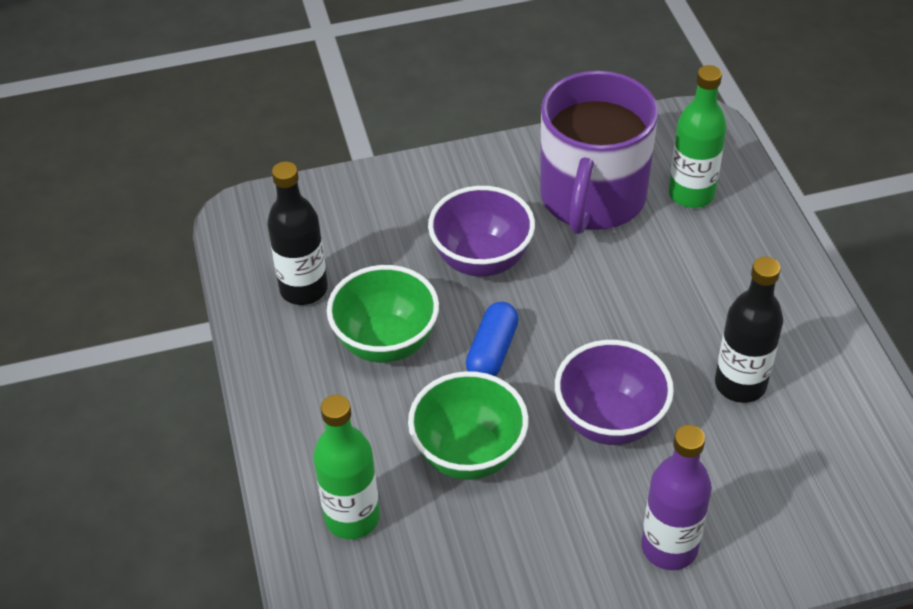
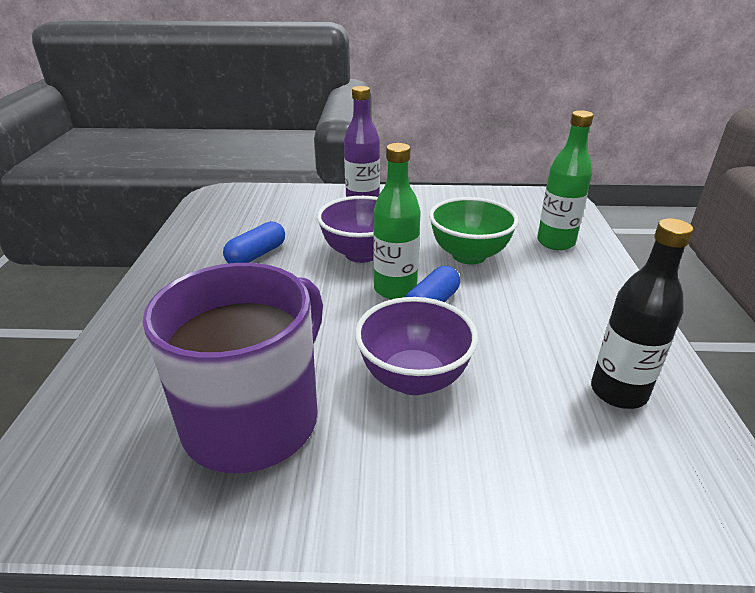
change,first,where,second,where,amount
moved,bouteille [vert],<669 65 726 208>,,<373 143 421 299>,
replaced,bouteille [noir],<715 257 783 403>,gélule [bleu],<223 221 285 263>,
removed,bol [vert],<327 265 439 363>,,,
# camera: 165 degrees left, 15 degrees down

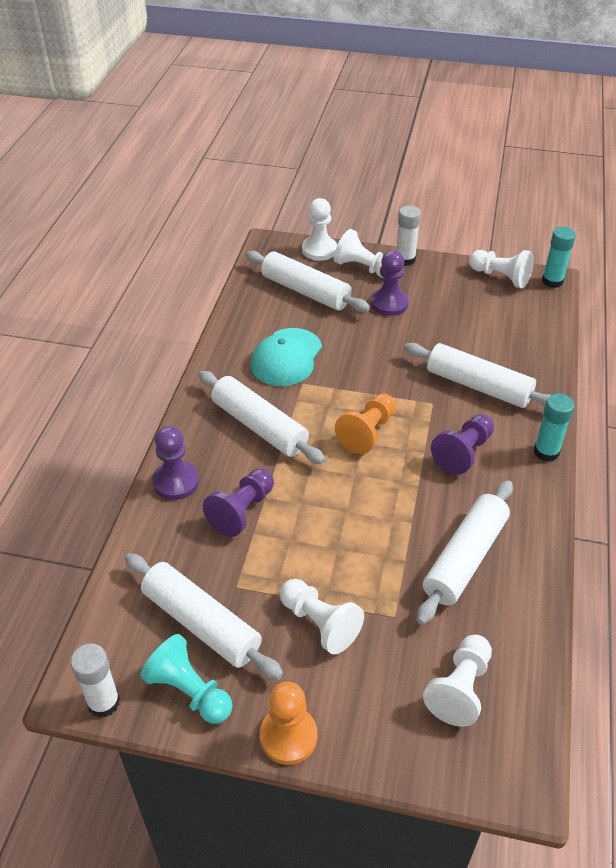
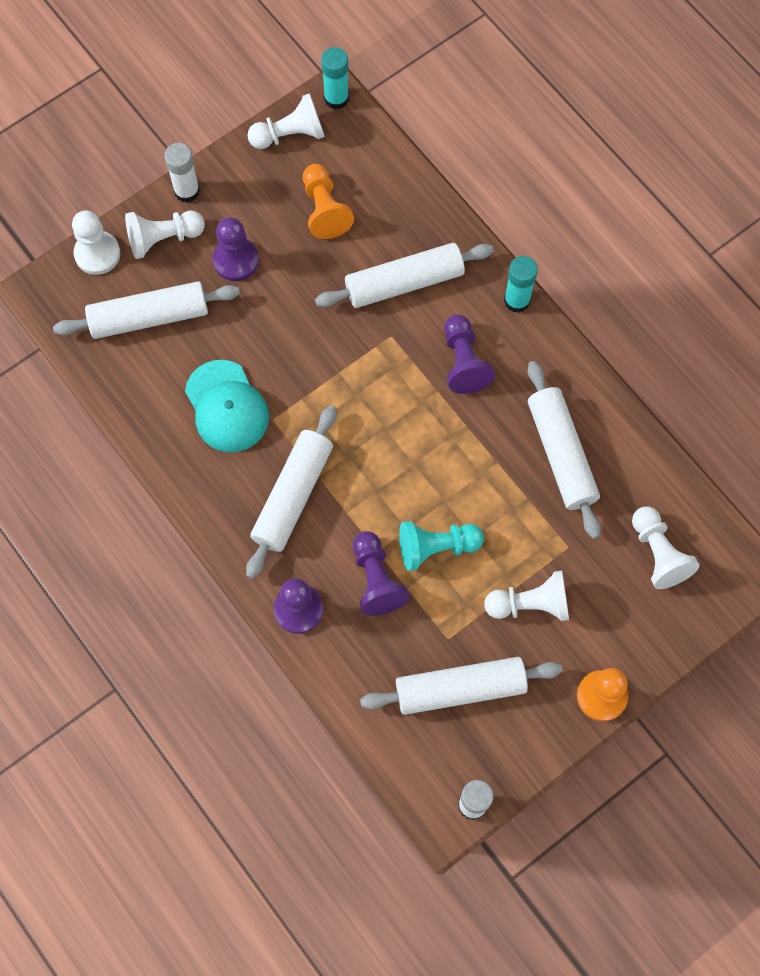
change,first,where,second,where,amount
turned,rouleau à pâtisserie [blanc],<198 371 325 464>,,<246 405 337 579>,60 degrees counterclockwise
moved,pion [orange],<335 394 396 454>,,<303 164 354 239>,
moved,pion [turquoise],<140 634 232 724>,,<399 521 484 571>,
# camera: 50 degrees left, 25 degrees up

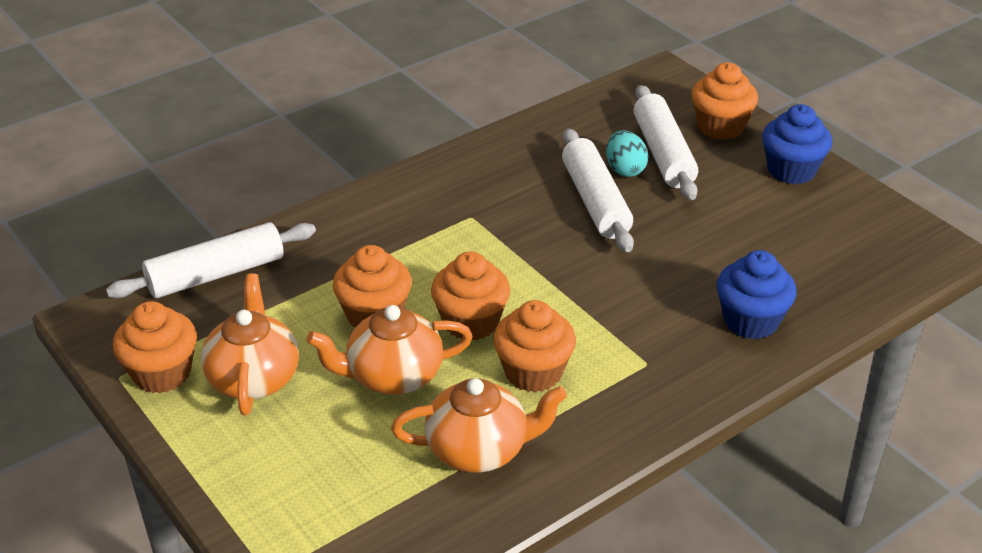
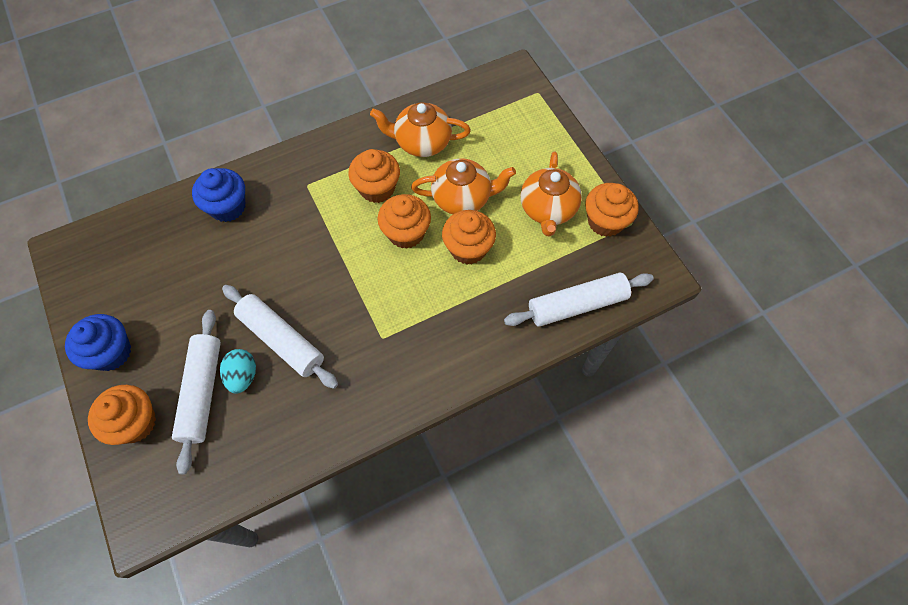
change,first,where,second,where,amount
turned,rouleau à pâtisserie [blanc],<562 128 634 252>,,<222 285 338 389>,45 degrees counterclockwise
# camera: 170 degrees left, 25 degrees up

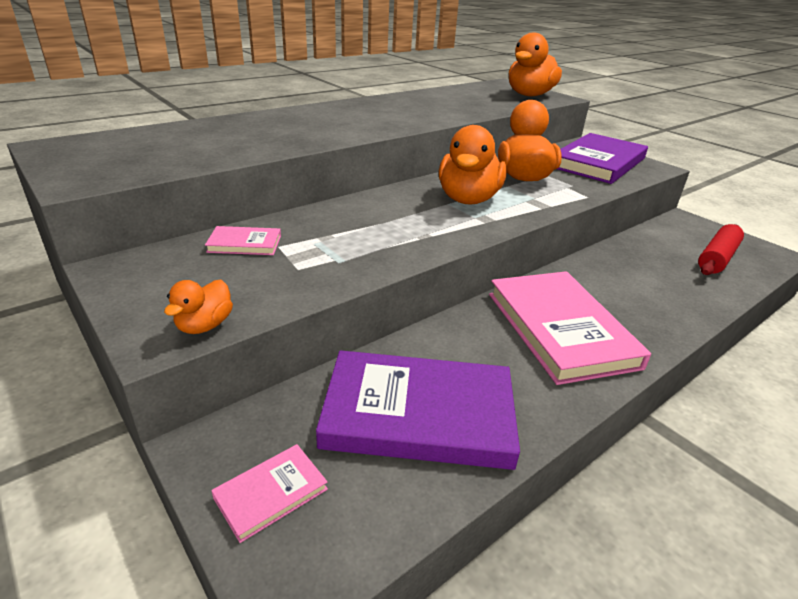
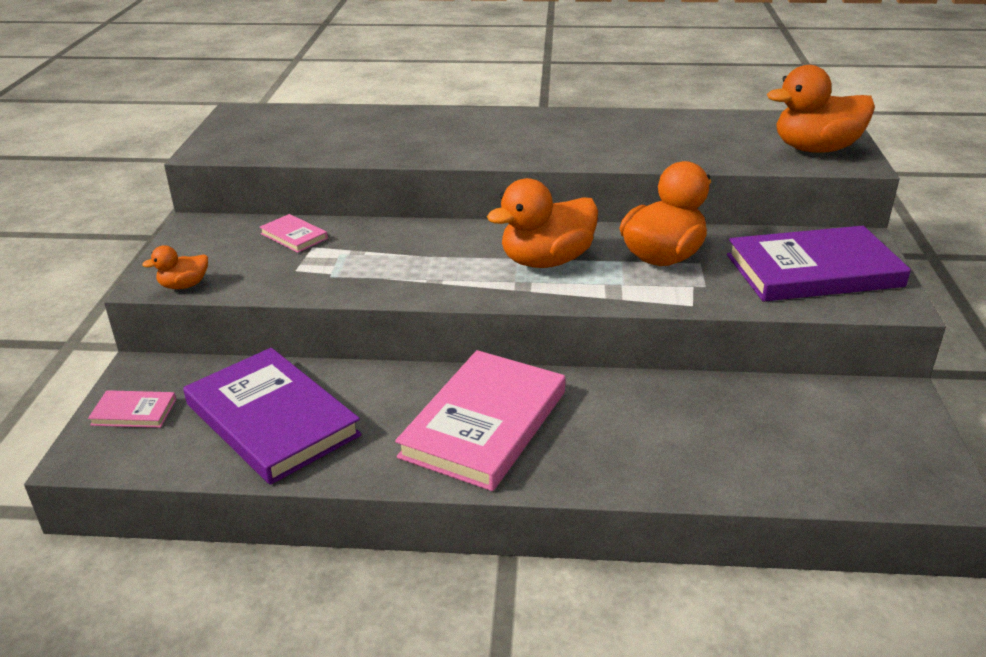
change,first,where,second,where,amount
removed,rouleau à pâtisserie [rouge],<698 224 744 275>,,,
# camera: 45 degrees right, 0 degrees up

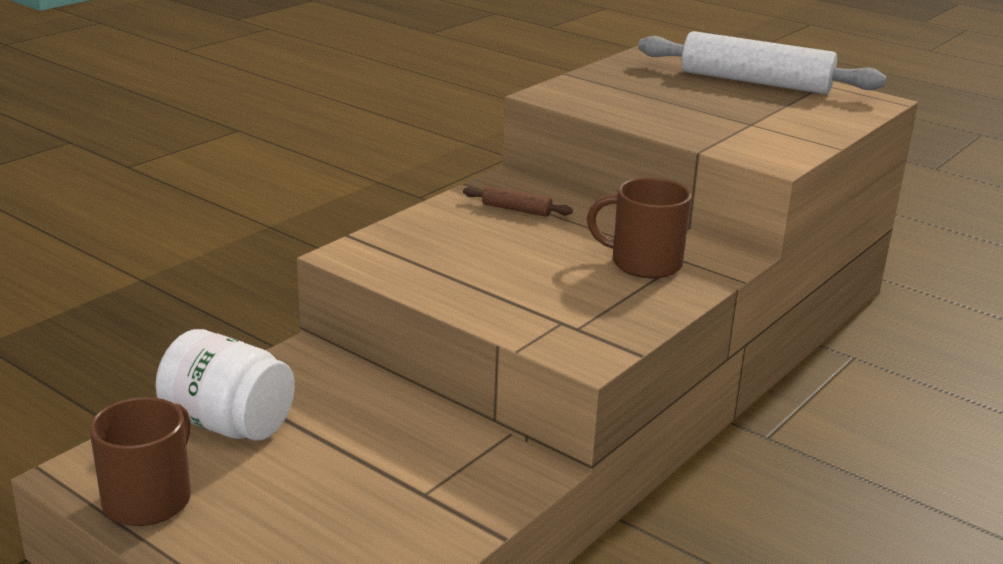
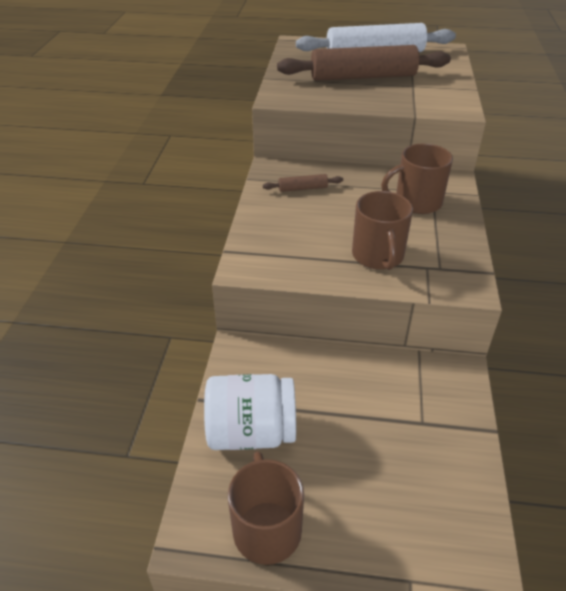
change,first,where,second,where,amount
added,,,rouleau à pâtisserie [marron],<277 45 451 81>,
added,,,tasse [marron],<352 191 413 270>,
# camera: 30 degrees left, 15 degrees up

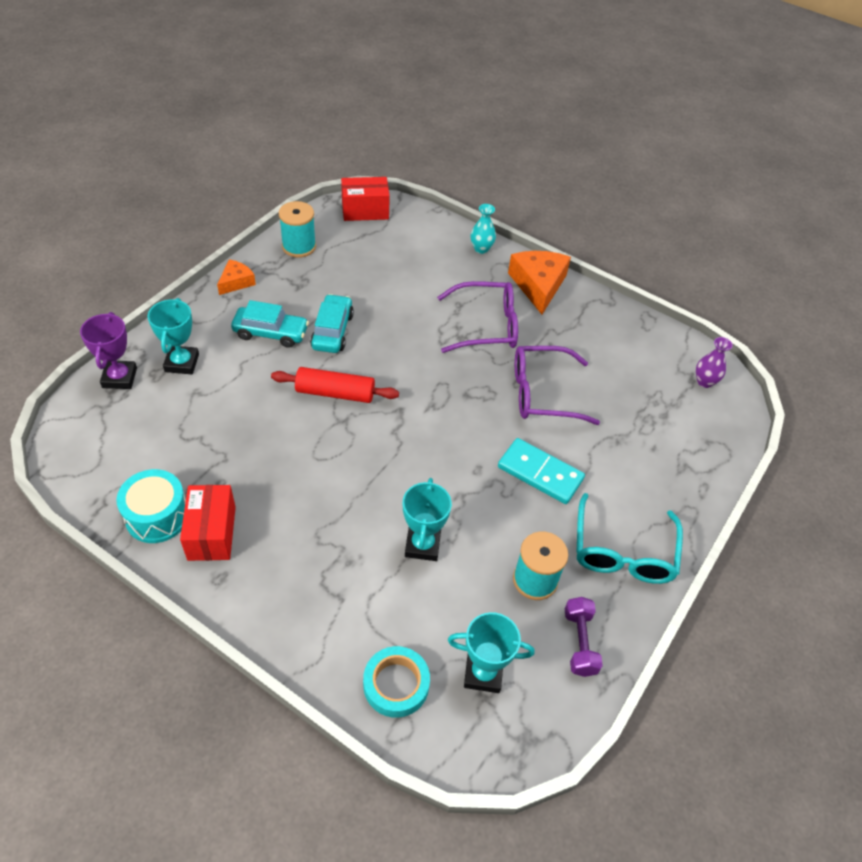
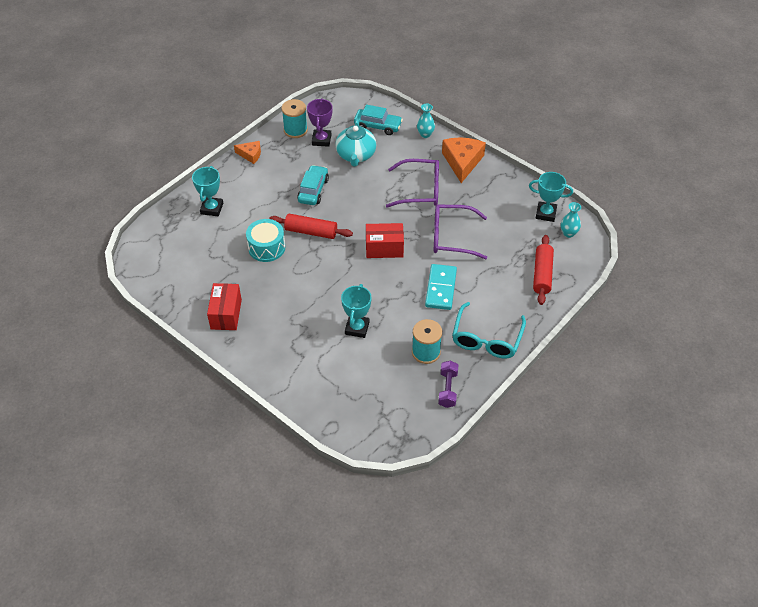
change,first,where,second,where,amount
moved,boîte [rouge],<341 177 390 221>,,<366 223 404 258>,
turned,fromage [orange],<217 259 256 295>,,<234 141 261 164>,60 degrees clockwise
moved,voiture [turquoise],<231 300 309 348>,,<354 105 403 135>,
moved,trophée [violet],<80 312 137 389>,,<307 98 332 147>,
recoloured,vase [violet],<696 337 733 388>,vase [turquoise],<561 202 581 238>,
turned,domino [turquoise],<498 438 585 504>,,<425 264 457 310>,60 degrees clockwise
moved,tambour [turquoise],<117 469 186 543>,,<246 219 285 262>,
moved,trophée [turquoise],<448 612 535 693>,,<529 172 573 222>,
removed,ruban adhésif [turquoise],<363 646 430 718>,,,
added,,,théière [turquoise],<335 119 376 166>,
added,,,rouleau à pâtisserie [rouge],<533 235 554 305>,
# camera: 10 degrees right, 0 degrees up

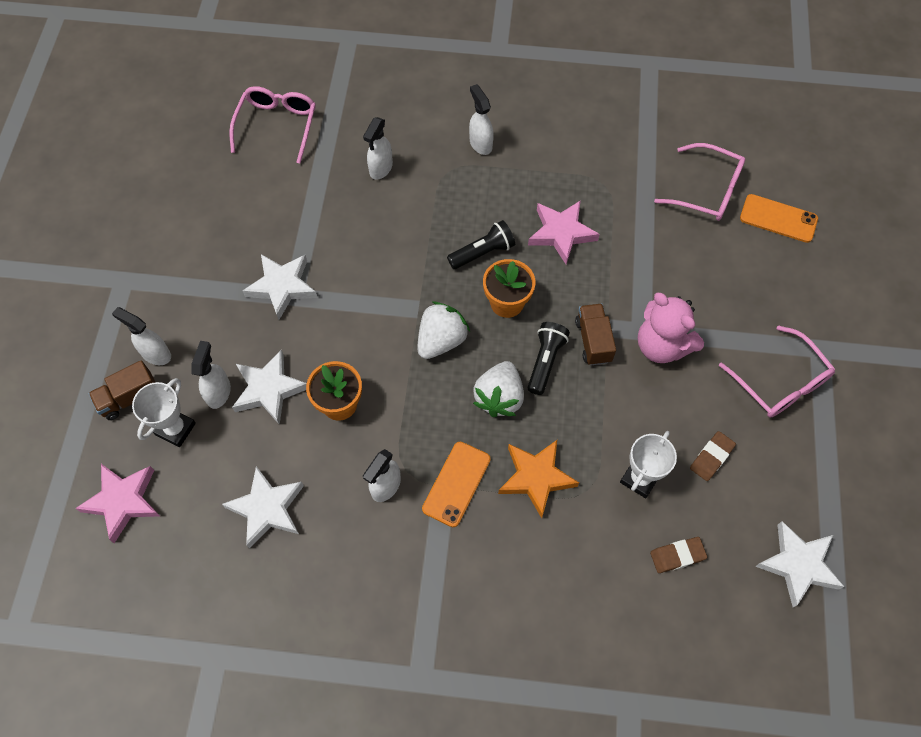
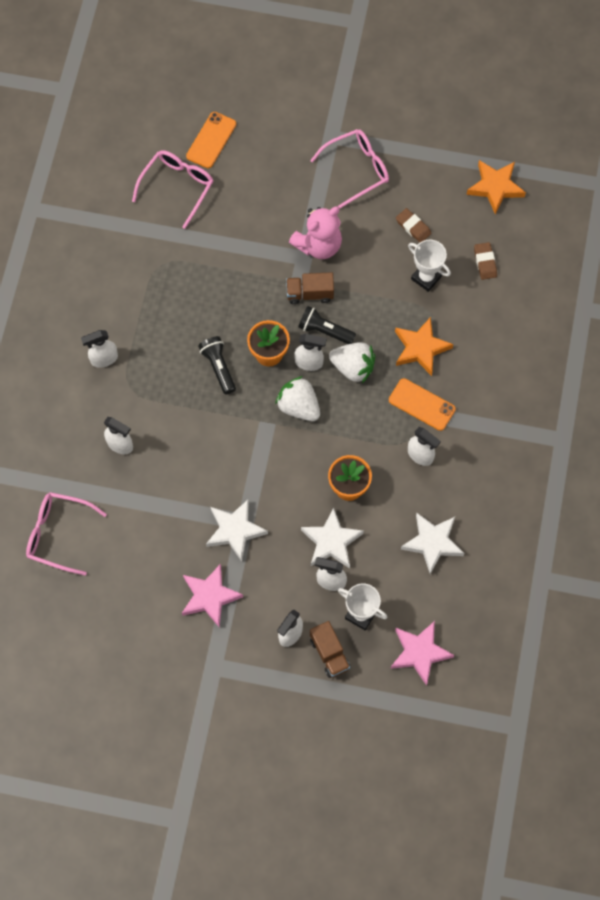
change,first,where,second,where,amount
moved,étoile [rose],<528 200 600 264>,,<182 564 243 628>,
recoloured,étoile [blanc],<755 521 844 607>,étoile [orange],<466 160 526 214>,
added,,,vaporisateur [blanc],<294 334 327 371>,
# camera: 85 degrees left, 5 degrees up

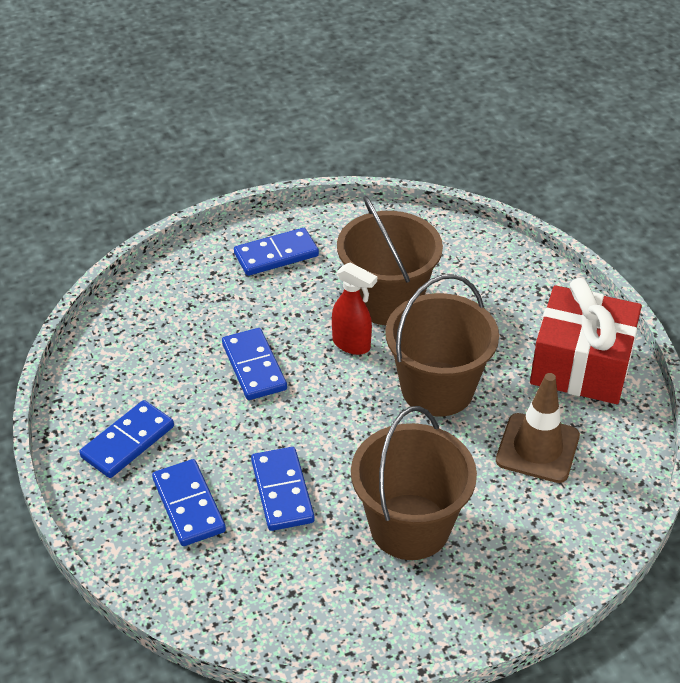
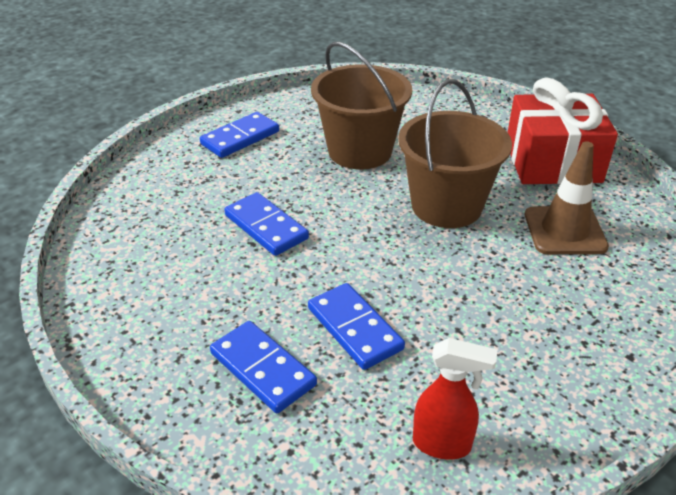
change,first,where,second,where,amount
moved,vaporisateur [rouge],<332 262 377 355>,,<413 338 497 459>,
removed,domino [bleu],<79 400 174 478>,,,
removed,seau [marron],<351 406 477 560>,,,
# camera: 20 degrees left, 5 degrees down

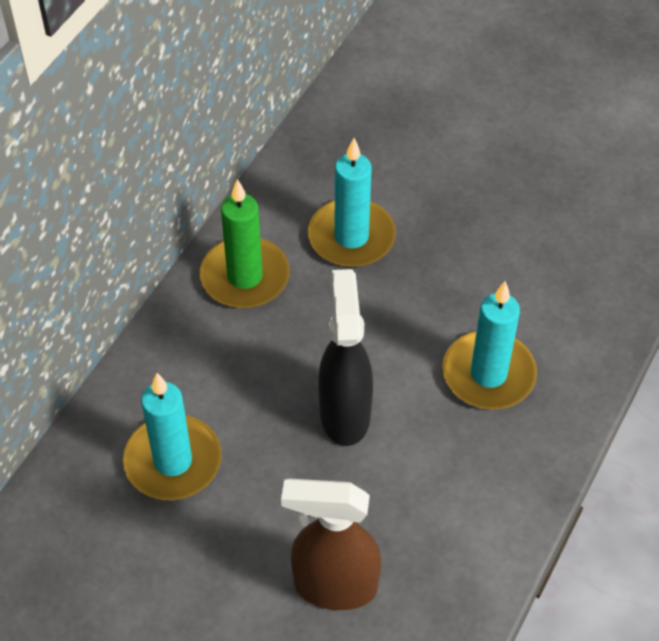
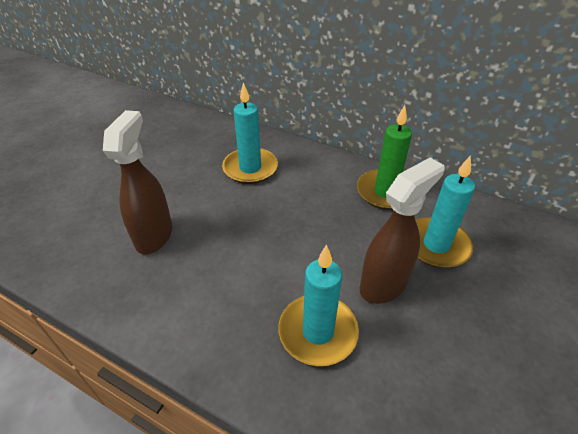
change,first,where,second,where,amount
removed,vaporisateur [noir],<318 269 373 446>,,,
added,,,vaporisateur [marron],<360 158 444 304>,
# camera: 90 degrees right, 10 degrees down

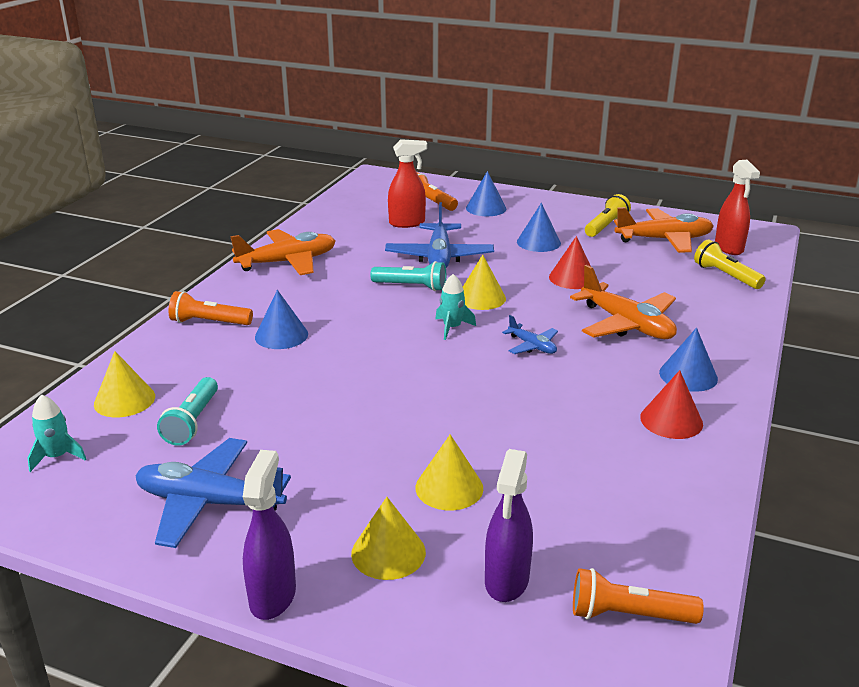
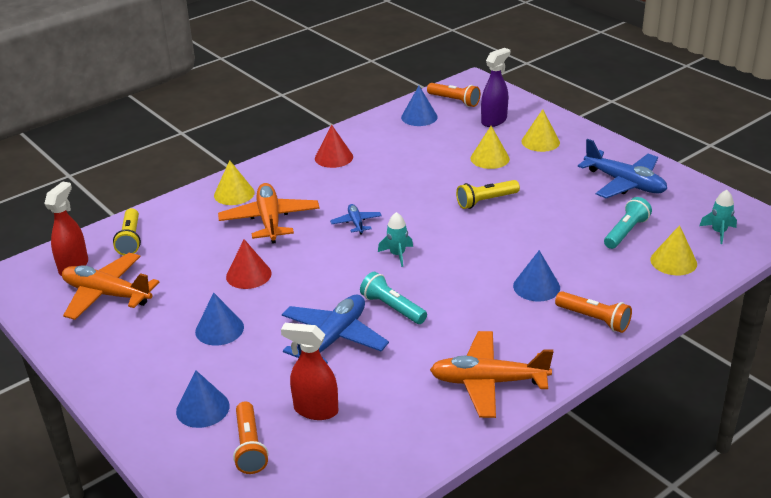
change,first,where,second,where,amount
moved,lampe de poche [jaune],<585 194 631 237>,,<456 180 520 209>,
moved,cône [jaune],<463 255 506 310>,,<214 160 255 205>,
moved,cône [bleu],<659 328 718 392>,,<401 86 438 126>,
removed,vaporisateur [violet],<243 450 296 620>,,,
# camera: 150 degrees left, 5 degrees up

